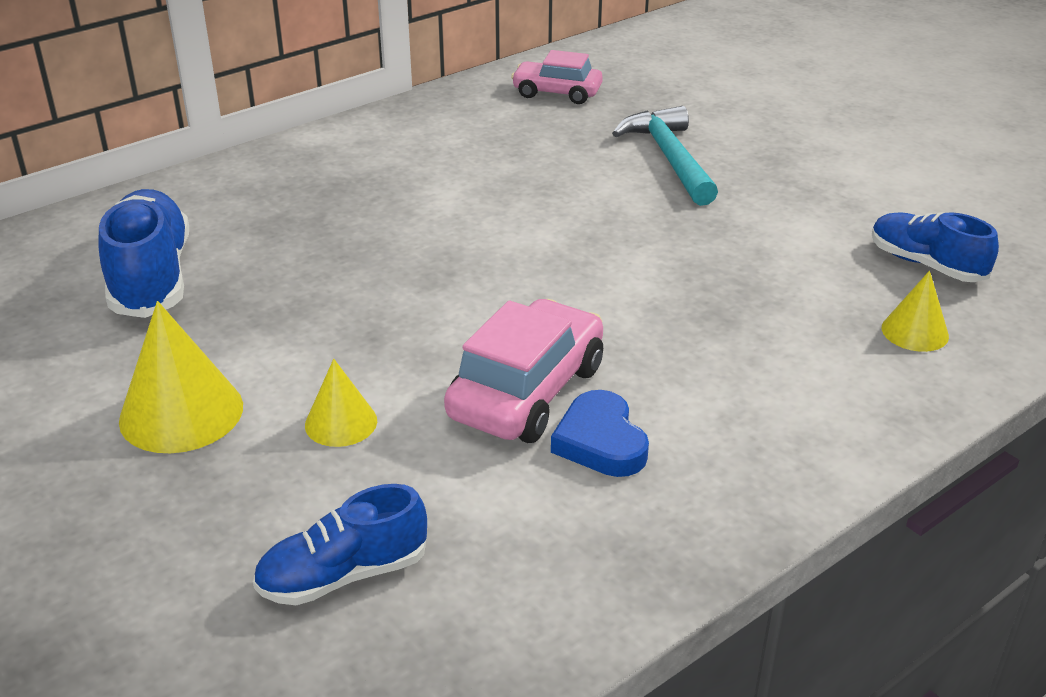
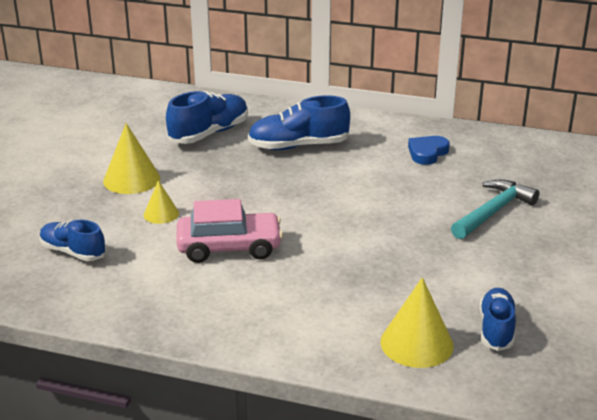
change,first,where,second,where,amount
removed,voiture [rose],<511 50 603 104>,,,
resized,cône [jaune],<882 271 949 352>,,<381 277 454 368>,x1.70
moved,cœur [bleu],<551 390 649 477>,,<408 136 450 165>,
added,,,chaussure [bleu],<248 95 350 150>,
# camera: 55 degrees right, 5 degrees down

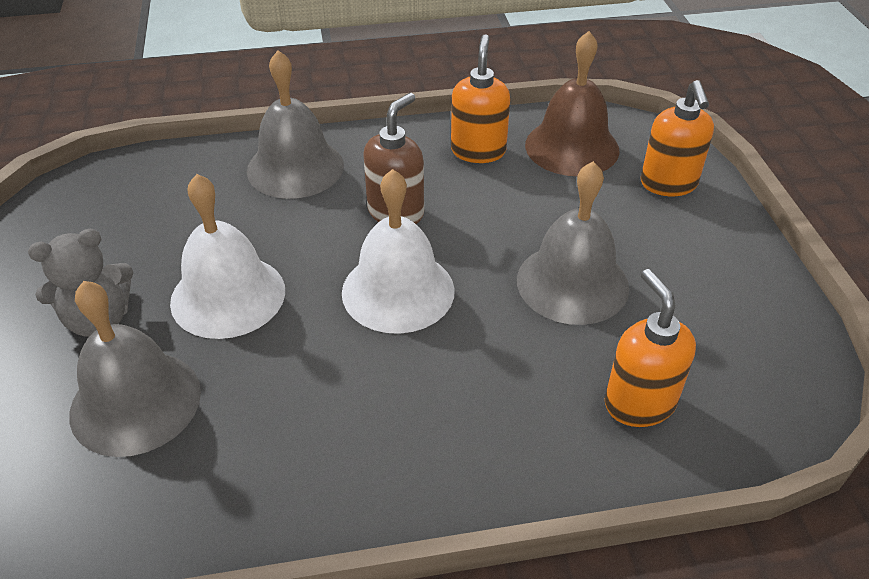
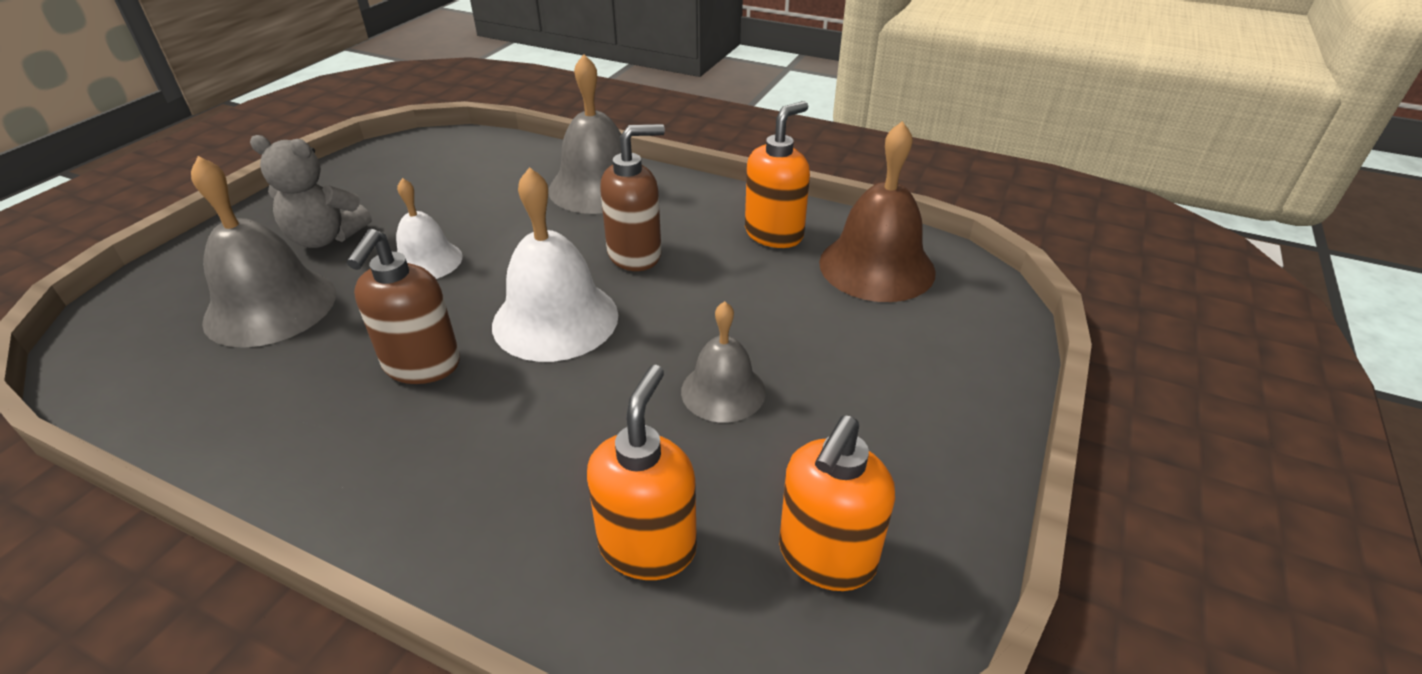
change,first,where,second,where,amount
moved,distributeur de savon [orange],<641 80 714 196>,,<779 415 895 591>,
resized,cloche [gris],<517 161 629 325>,,<681 301 766 422>,x0.61
resized,cloche [blanc],<170 174 285 339>,,<396 178 463 279>,x0.61
added,,,distributeur de savon [marron],<347 229 460 384>,
# camera: 35 degrees right, 5 degrees down

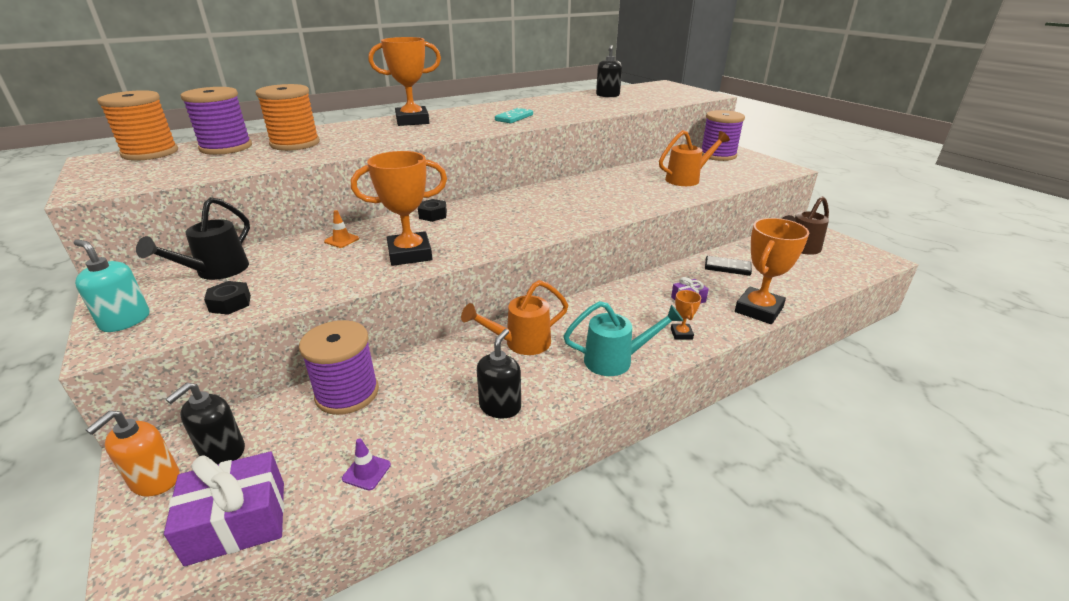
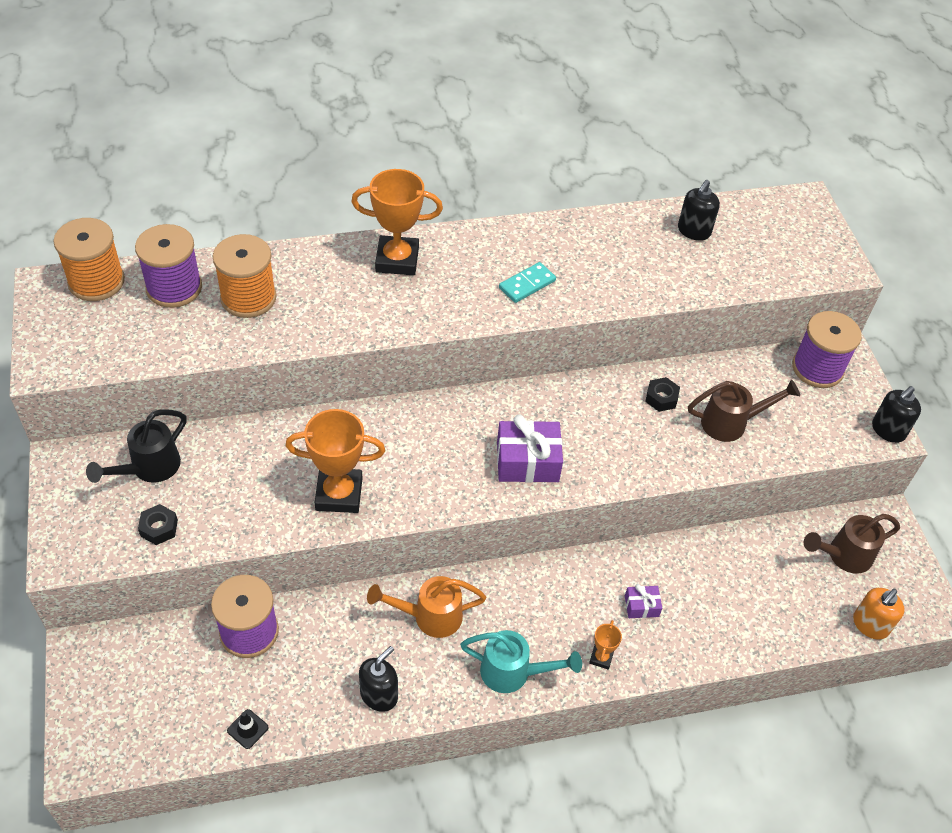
change,first,where,second,where,amount
recoloured,arrosoir [orange],<659 130 730 186>,arrosoir [marron],<688 379 800 442>,
moved,écrou [noir],<418 199 447 222>,,<645 377 680 412>,
removed,cône de chantier [orange],<324 210 359 248>,,,
removed,trophée [orange],<735 218 809 324>,,,
removed,distributeur de savon [turquoise],<74 240 150 332>,,,
removed,domino [noir],<705 256 752 276>,,,
moved,distributeur de savon [noir],<165 383 245 465>,,<872 386 921 443>,
moved,distributeur de savon [orange],<86 411 180 497>,,<853 588 905 640>,
recoloured,cône de chantier [violet],<342 438 391 490>,cône de chantier [noir],<227 709 269 749>,
moved,cadeau [violet],<164 452 284 566>,,<497 415 563 483>,
# camera: 15 degrees right, 20 degrees up

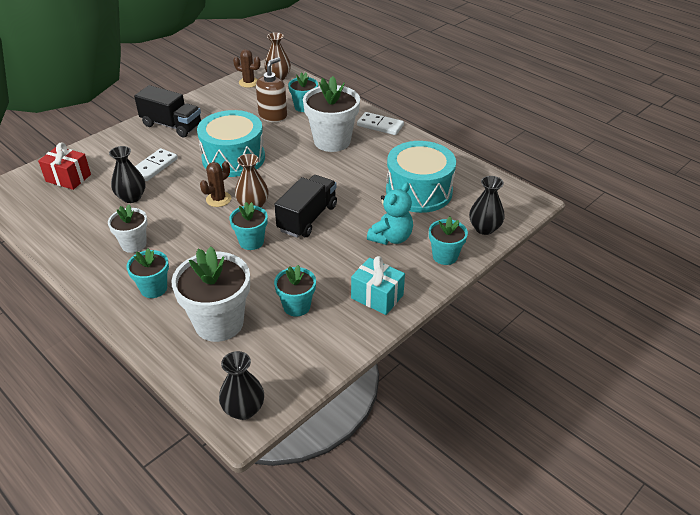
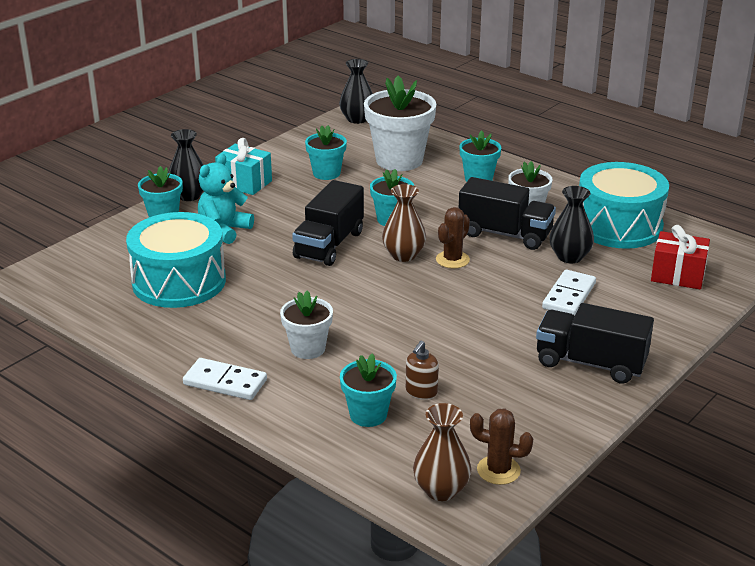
change,first,where,second,where,amount
resized,distributeur de savon [marron],<256 57 287 122>,,<406 341 439 400>,x0.59
resized,pot de fleurs [blanc],<303 76 360 152>,,<280 291 333 359>,x0.57
moved,tambour [turquoise],<197 110 265 177>,,<579 162 669 249>,
moved,vase [noir],<469 176 505 235>,,<168 129 204 201>,
added,,,camion [noir],<459 177 556 250>,
# camera: 175 degrees right, 10 degrees down

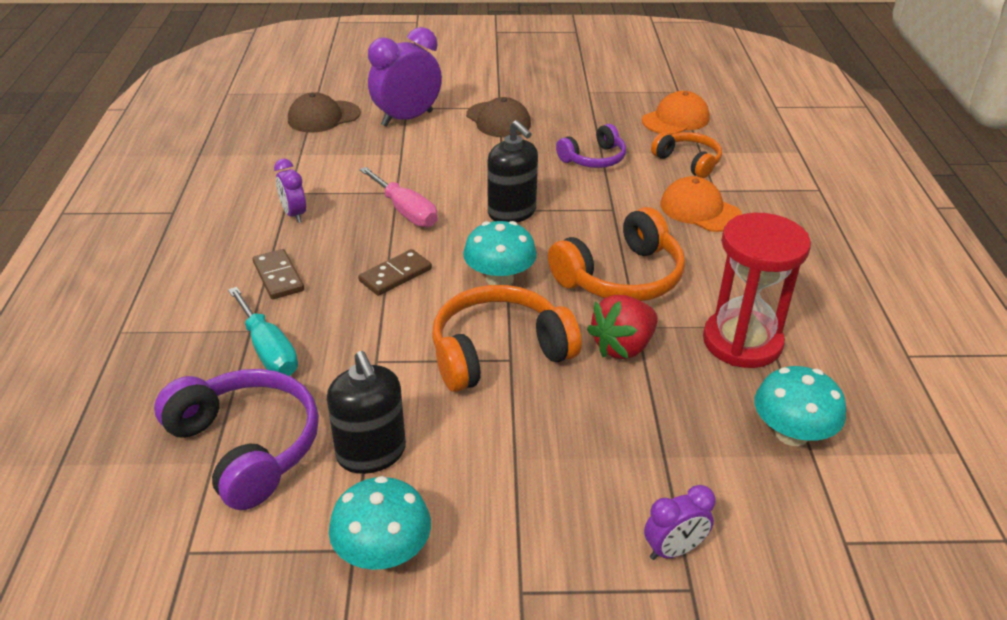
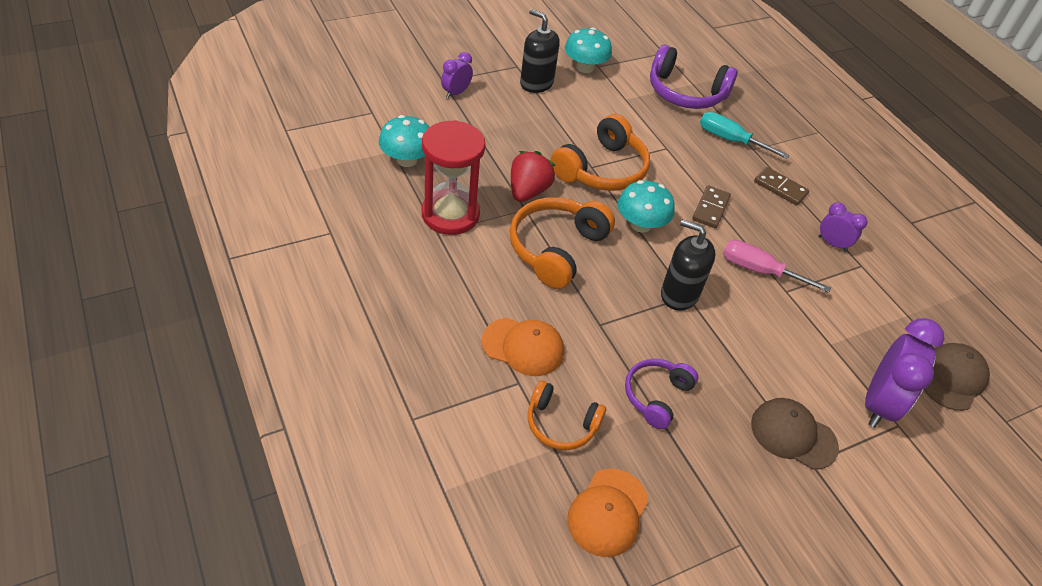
change,first,where,second,where,amount
moved,distributeur de savon [noir],<327 351 406 474>,,<520 9 560 93>,
# camera: 150 degrees right, 10 degrees up

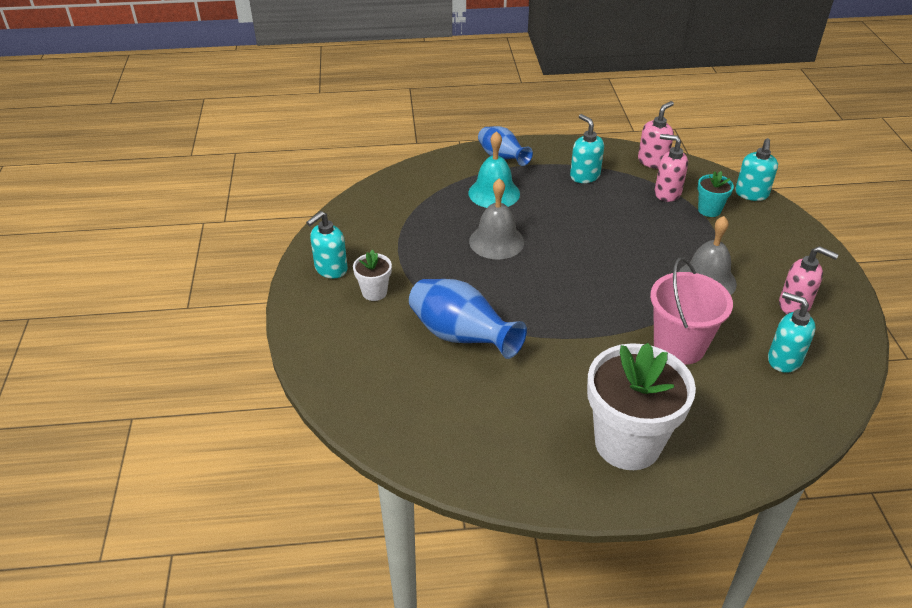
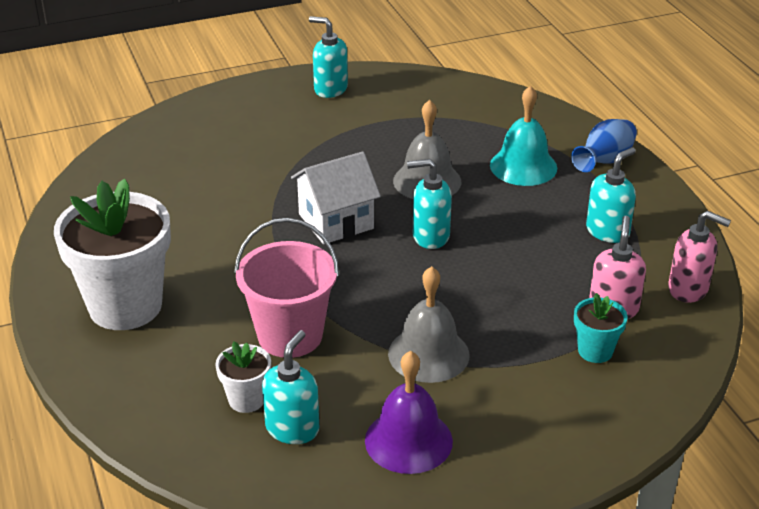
change,first,where,second,where,amount
moved,distributeur de savon [turquoise],<735 138 778 201>,,<407 159 452 249>,
replaced,distributeur de savon [rose],<779 246 839 314>,cloche [violet],<365 351 453 474>,
moved,pot de fleurs [blanc],<353 250 392 301>,,<215 341 271 413>,
removed,vase [bleu],<409 279 527 359>,,,
added,,,maison [blanc],<291 152 381 244>,
# camera: 75 degrees right, 5 degrees down

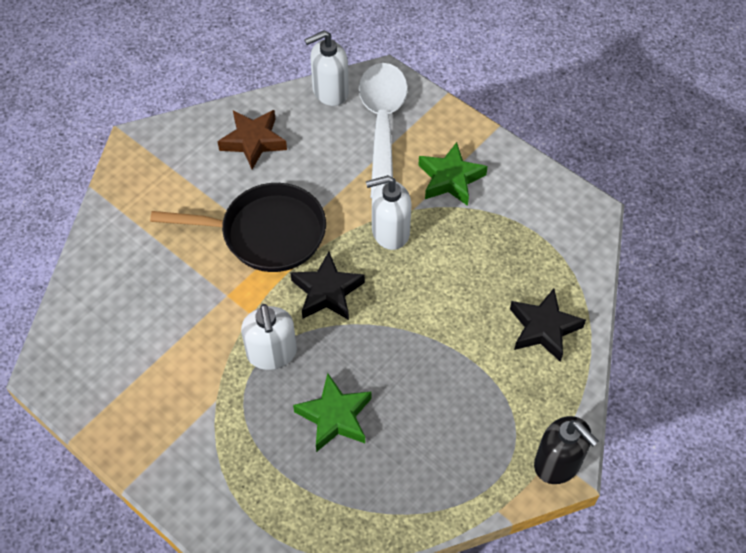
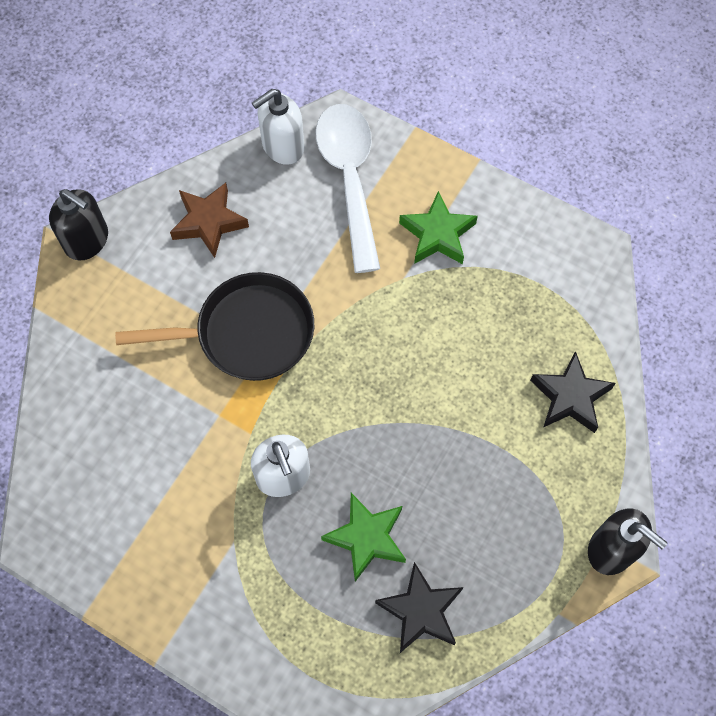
change,first,where,second,where,amount
removed,distributeur de savon [blanc],<366 175 412 250>,,,
moved,étoile [noir],<290 252 365 320>,,<375 562 463 653>,
added,,,distributeur de savon [noir],<49 189 108 260>,
# camera: 10 degrees left, 10 degrees up

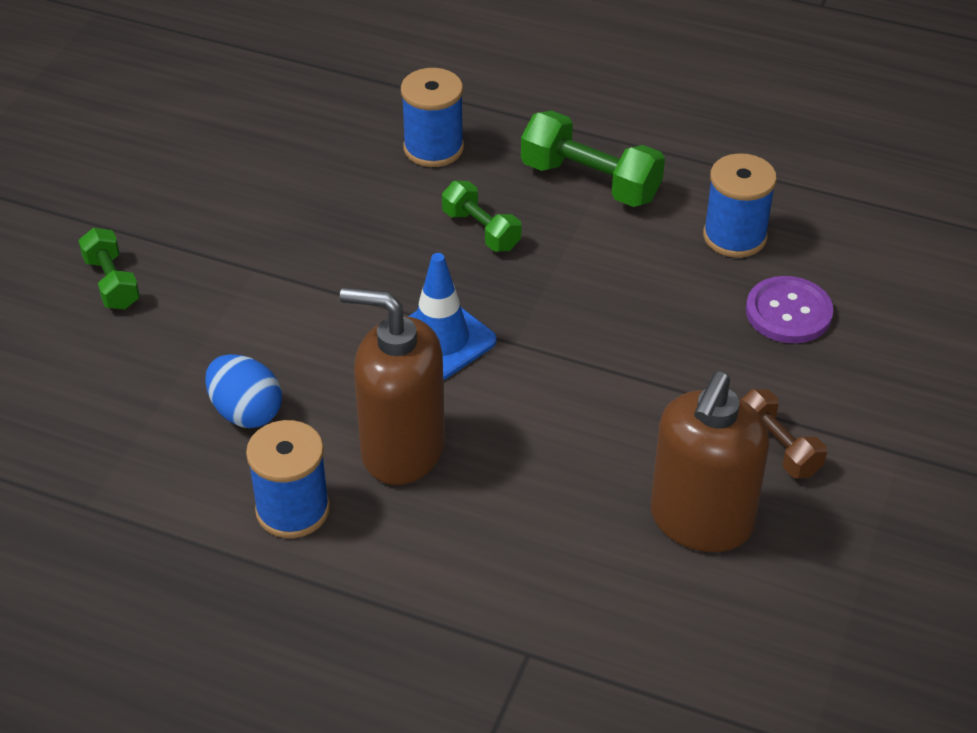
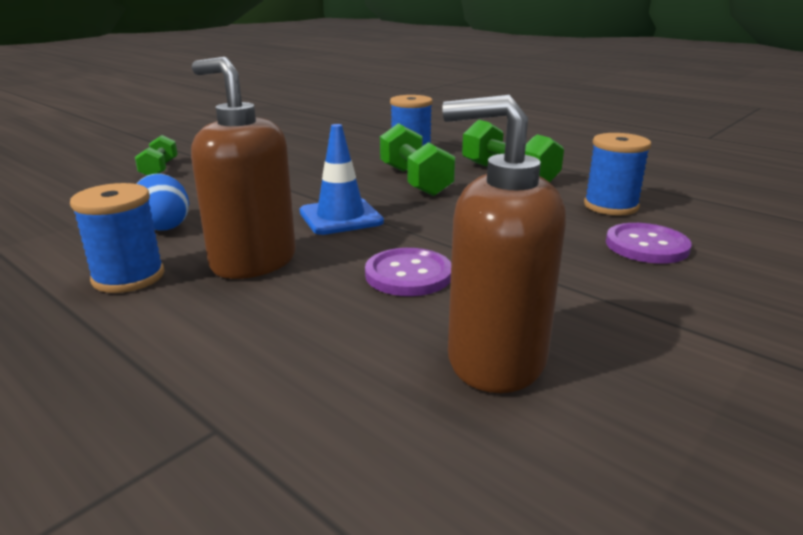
change,first,where,second,where,amount
resized,haltère [vert],<442 181 522 252>,,<380 123 455 196>,x1.61
turned,distributeur de savon [marron],<651 371 769 552>,,<442 95 566 393>,60 degrees clockwise
removed,haltère [marron],<741 389 827 478>,,,
added,,,bouton [violet],<365 248 451 296>,
# camera: 20 degrees right, 20 degrees down

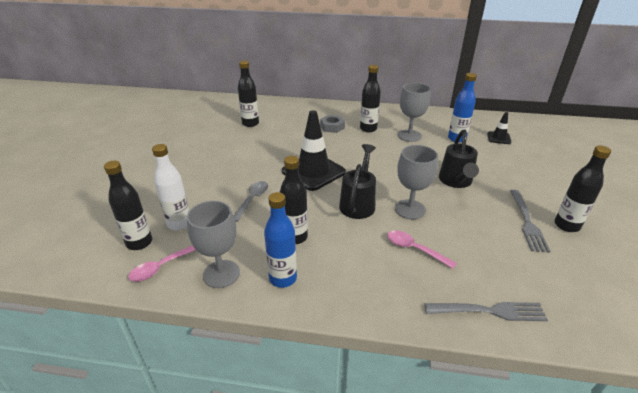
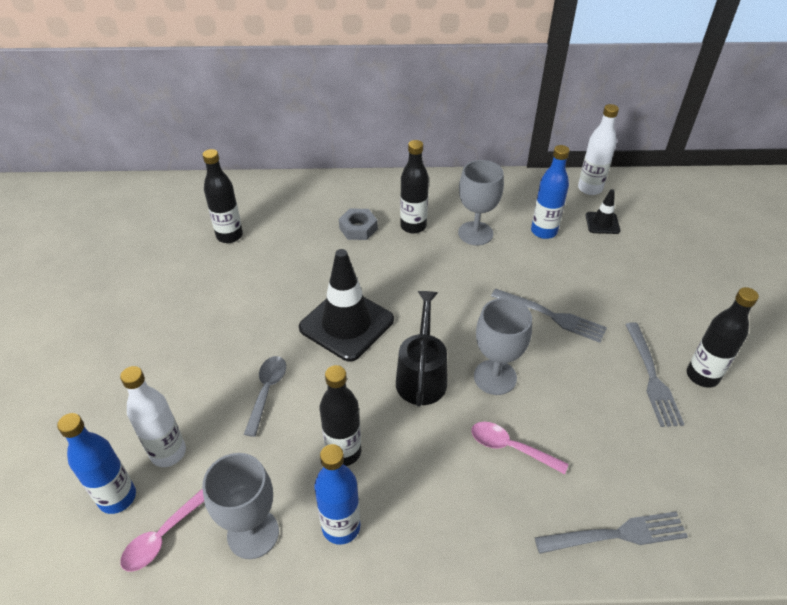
change,first,where,second,where,amount
replaced,arrosoir [noir],<439 129 479 188>,fourchette [gris],<491 288 607 343>,
recoloured,bouteille [noir],<104 161 152 250>,bouteille [bleu],<57 413 136 514>,
added,,,bouteille [blanc],<578 104 619 195>,
# camera: 10 degrees left, 10 degrees up

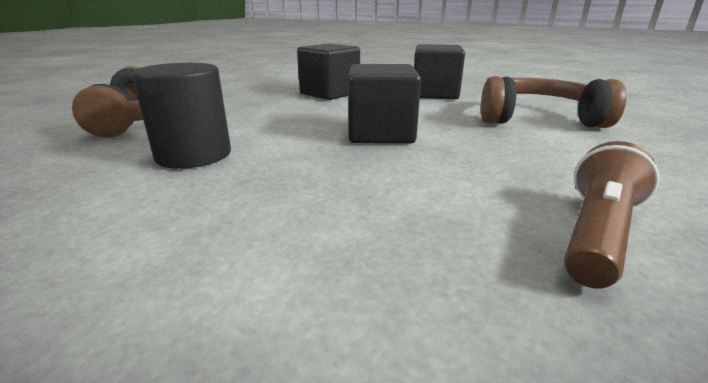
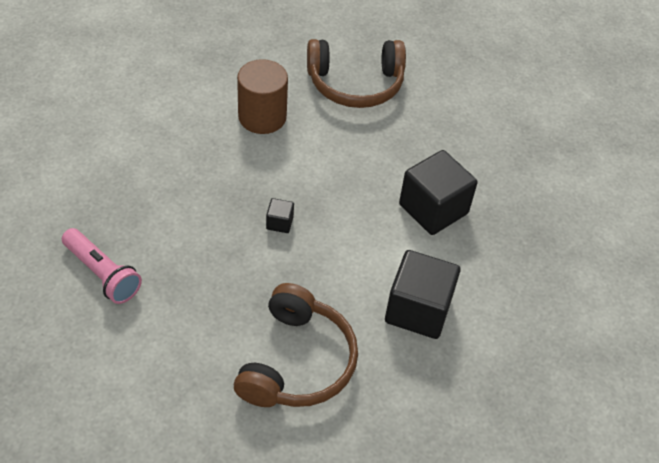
change,first,where,second,where,amount
recoloured,cylindre [noir],<132 63 231 169>,cylindre [marron],<237 59 288 134>,
resized,cube [noir],<348 64 421 144>,,<266 198 294 233>,x0.44
recoloured,lampe de poche [marron],<564 141 659 289>,lampe de poche [rose],<62 228 142 304>,
# camera: 95 degrees right, 25 degrees up

